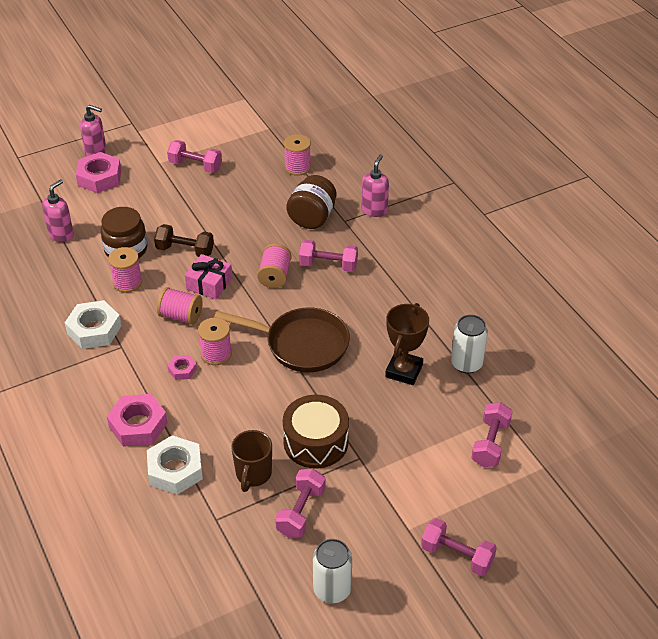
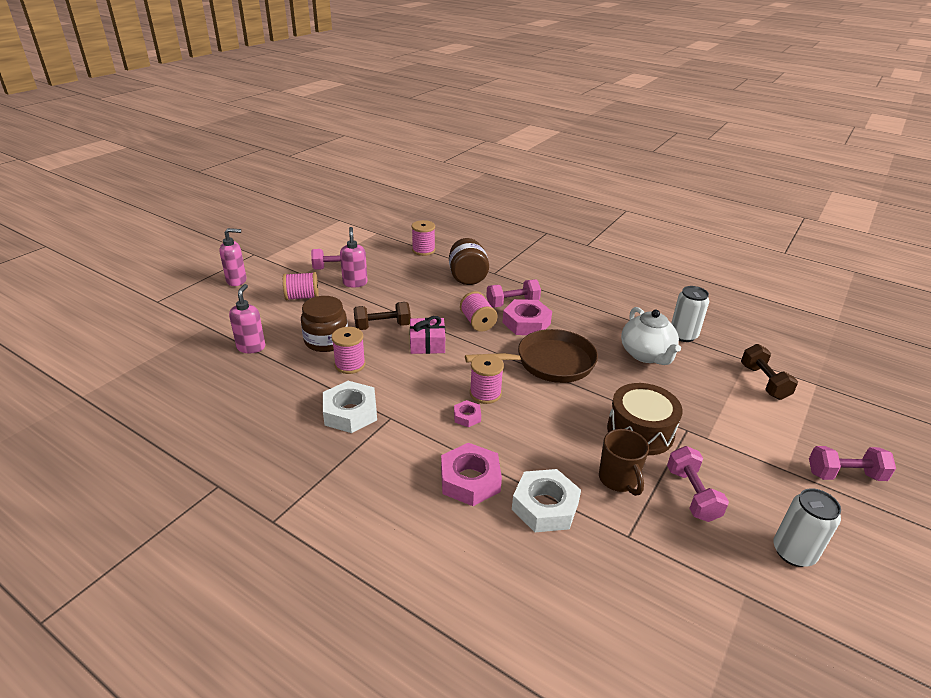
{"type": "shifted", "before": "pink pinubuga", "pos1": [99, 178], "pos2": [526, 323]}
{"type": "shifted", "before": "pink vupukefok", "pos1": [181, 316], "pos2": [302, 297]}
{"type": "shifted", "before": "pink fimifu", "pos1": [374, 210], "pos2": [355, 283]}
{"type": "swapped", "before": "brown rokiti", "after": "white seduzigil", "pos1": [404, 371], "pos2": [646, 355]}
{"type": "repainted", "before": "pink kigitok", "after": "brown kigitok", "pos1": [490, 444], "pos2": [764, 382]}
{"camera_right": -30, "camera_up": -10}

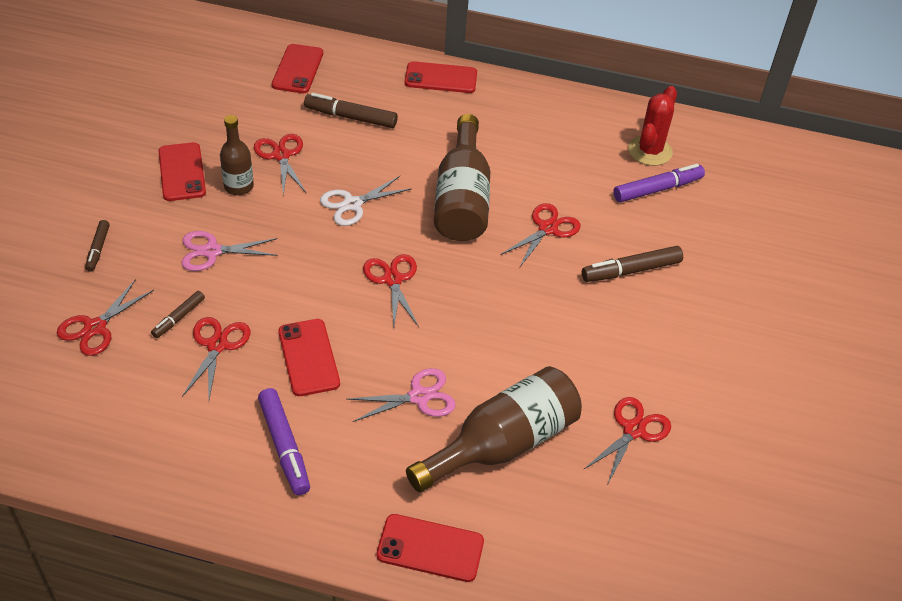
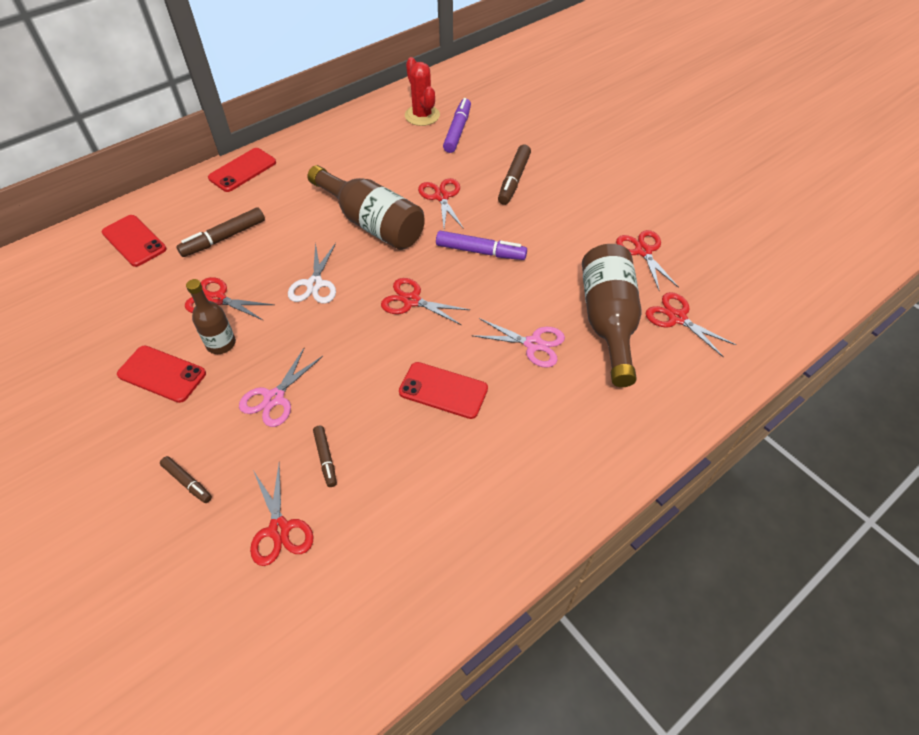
{"type": "gone", "before": "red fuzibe", "pos1": [430, 548]}
{"type": "shifted", "before": "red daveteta", "pos1": [217, 345], "pos2": [677, 318]}
{"type": "shifted", "before": "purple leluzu", "pos1": [284, 446], "pos2": [480, 251]}
{"type": "rotated", "before": "pink daveteta", "pos1": [419, 397], "pos2": [533, 344], "turn": 90}
{"camera_right": -50, "camera_up": 5}

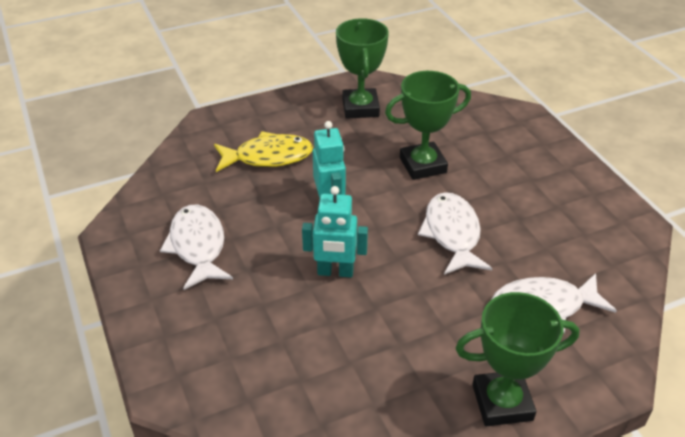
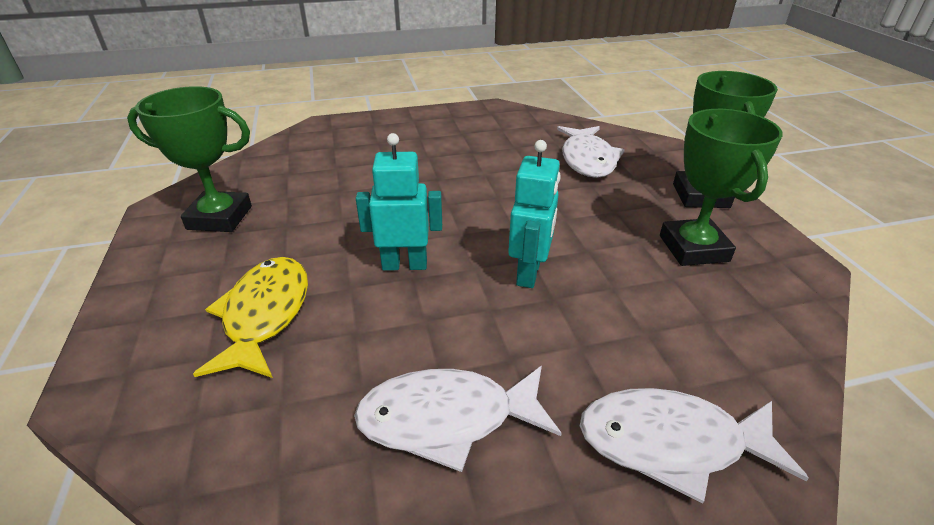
{"type": "shifted", "before": "green rokiti", "pos1": [423, 165], "pos2": [693, 248]}
{"type": "shifted", "before": "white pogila", "pos1": [452, 234], "pos2": [671, 443]}
{"camera_right": -80, "camera_up": -5}

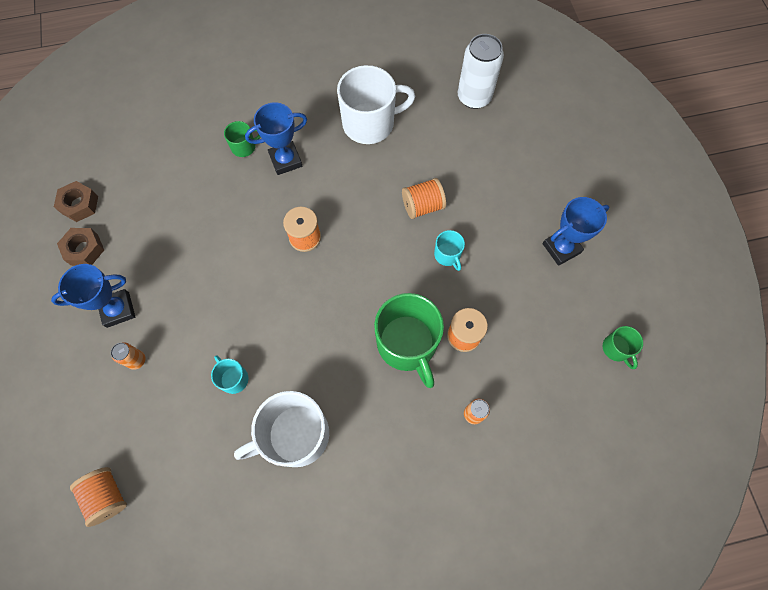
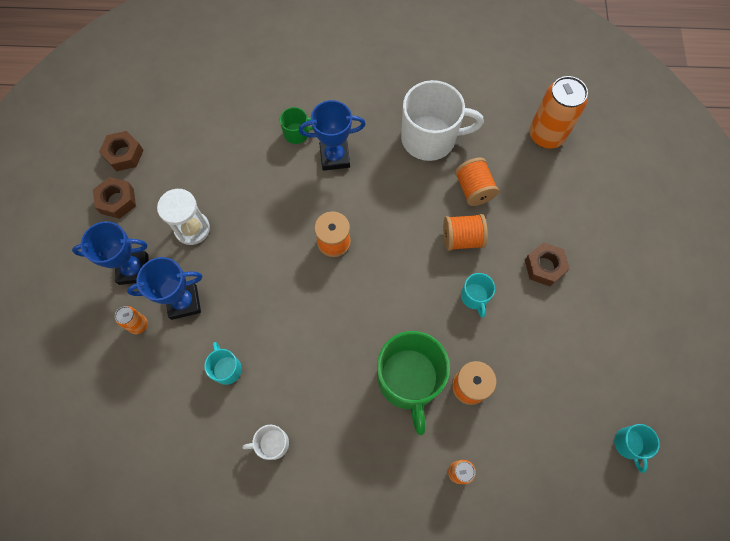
{"type": "new", "after": "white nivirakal", "pos2": [192, 229]}
{"type": "new", "after": "brown pinubuga", "pos2": [544, 266]}
{"type": "shifted", "before": "orange vupukefok", "pos1": [107, 496], "pos2": [473, 189]}
{"type": "shifted", "before": "blue rokiti", "pos1": [561, 248], "pos2": [184, 302]}
{"type": "repainted", "before": "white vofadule", "after": "orange vofadule", "pos1": [474, 97], "pos2": [546, 135]}
{"type": "repainted", "before": "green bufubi", "after": "turquoise bufubi", "pos1": [616, 349], "pos2": [629, 444]}
{"type": "scaled", "before": "white bufubi", "pos1": [295, 435], "pos2": [272, 443], "scale": 0.47}
{"camera_right": 15, "camera_up": 0}

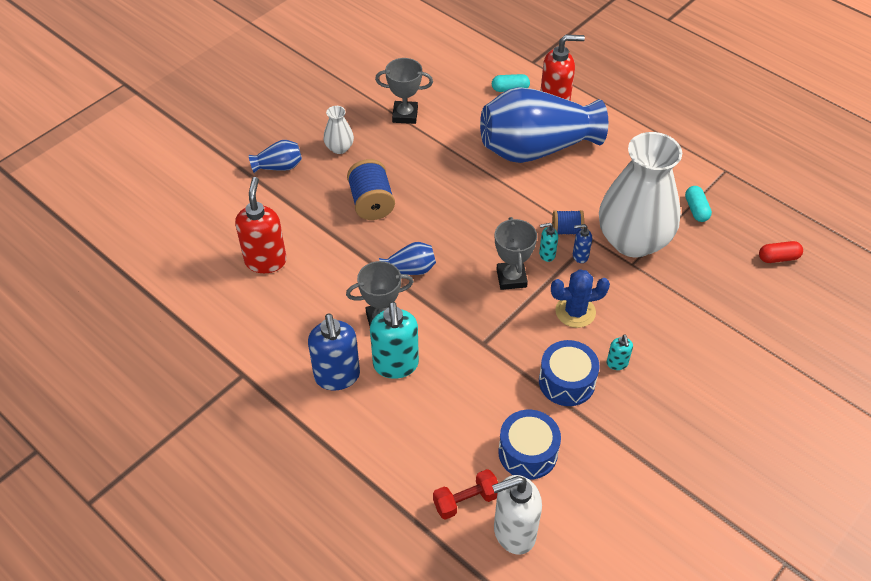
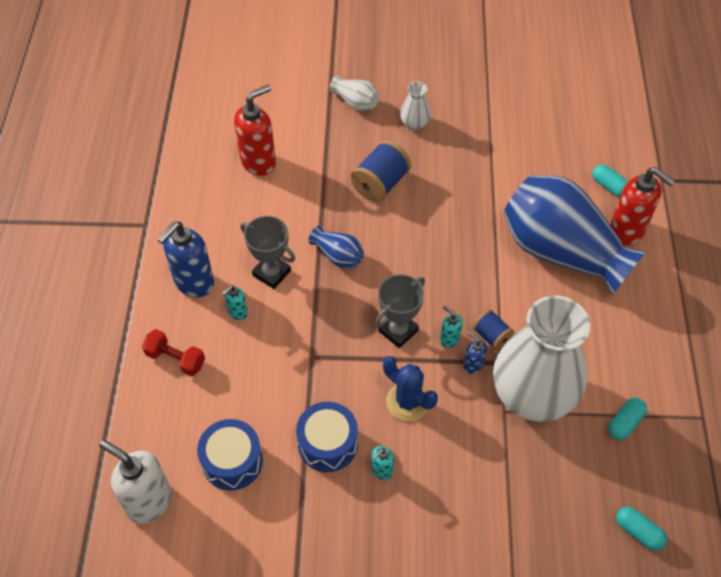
{"type": "gone", "before": "grey rokiti", "pos1": [405, 115]}
{"type": "shifted", "before": "red kigitok", "pos1": [466, 501], "pos2": [175, 359]}
{"type": "repainted", "before": "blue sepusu", "after": "white sepusu", "pos1": [279, 166], "pos2": [356, 102]}
{"type": "repainted", "before": "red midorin", "after": "turquoise midorin", "pos1": [778, 258], "pos2": [638, 532]}
{"type": "scaled", "before": "turquoise fimifu", "pos1": [396, 365], "pos2": [237, 312], "scale": 0.48}
{"camera_right": 50, "camera_up": 5}

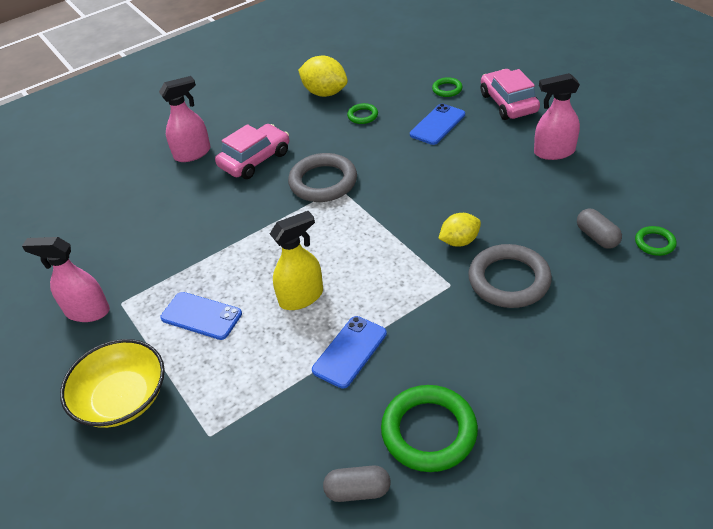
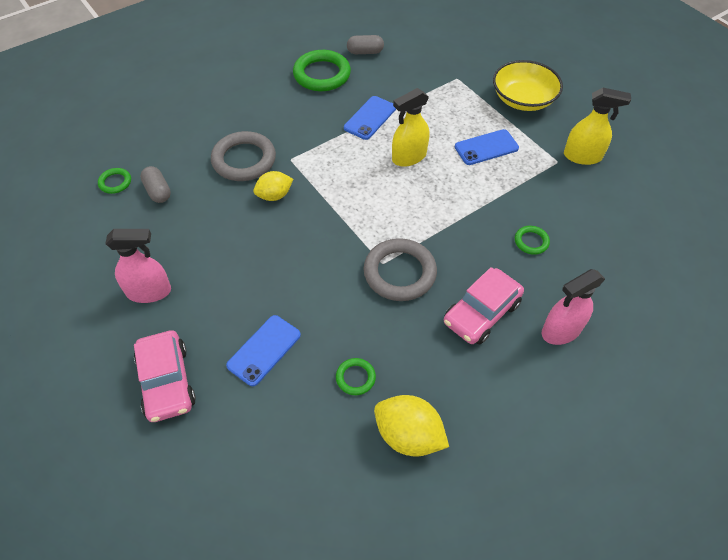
{"type": "shifted", "before": "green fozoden", "pos1": [447, 89], "pos2": [531, 241]}
{"type": "repainted", "before": "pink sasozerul", "after": "yellow sasozerul", "pos1": [87, 311], "pos2": [582, 156]}
{"type": "rotated", "before": "blue fuzibe", "pos1": [201, 316], "pos2": [486, 147], "turn": -45}
{"camera_right": 175, "camera_up": 10}

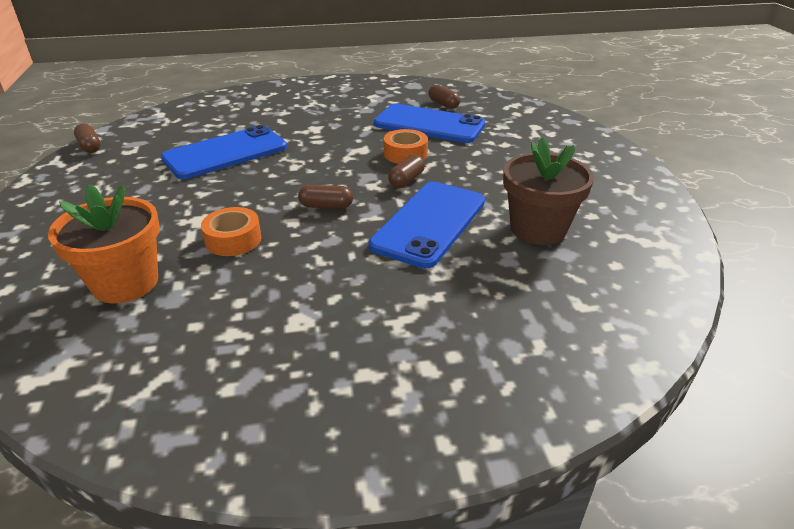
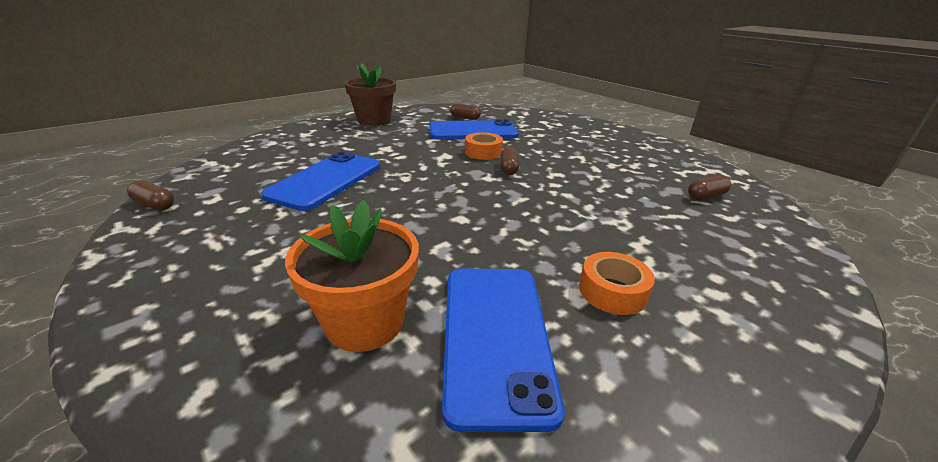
{"type": "shifted", "before": "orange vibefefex", "pos1": [233, 239], "pos2": [612, 291]}
{"type": "shifted", "before": "brown midorin", "pos1": [326, 206], "pos2": [706, 196]}
{"type": "shifted", "before": "blue fuzibe", "pos1": [429, 223], "pos2": [495, 337]}
{"type": "shifted", "before": "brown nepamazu", "pos1": [538, 229], "pos2": [374, 120]}
{"camera_right": -30, "camera_up": -5}

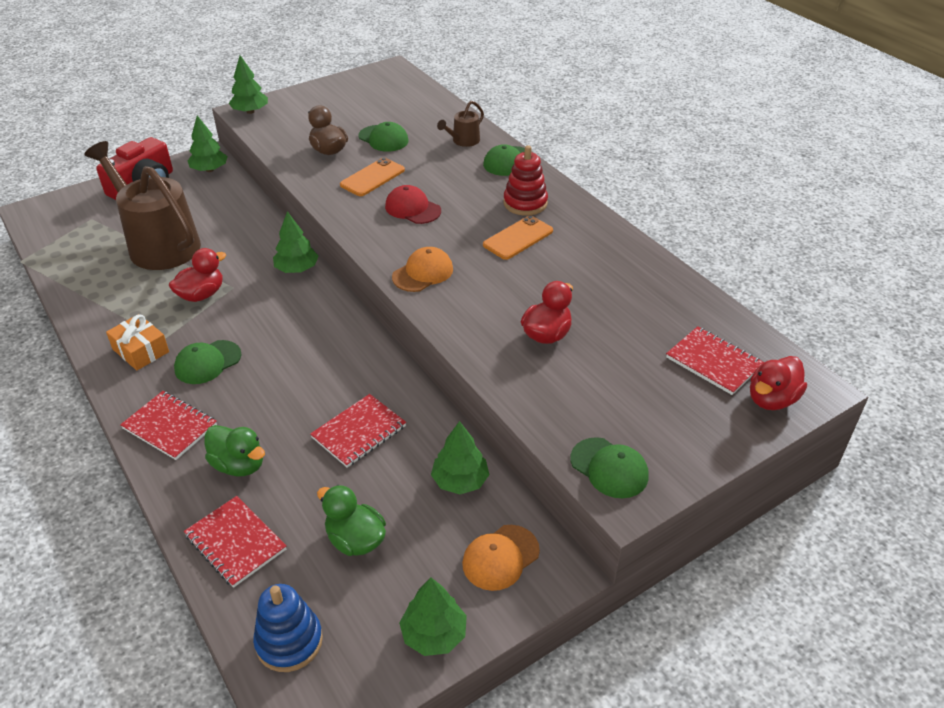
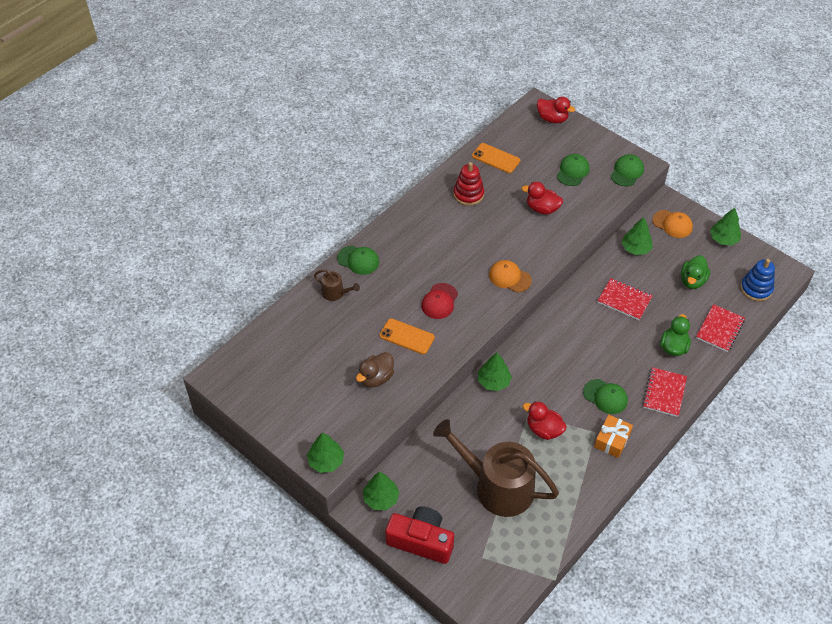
{"type": "gone", "before": "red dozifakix", "pos1": [713, 362]}
{"type": "shifted", "before": "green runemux", "pos1": [383, 139], "pos2": [572, 171]}
{"type": "shifted", "before": "orange fuzibe", "pos1": [518, 238], "pos2": [496, 158]}
{"type": "shifted", "before": "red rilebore", "pos1": [525, 203], "pos2": [468, 194]}
{"type": "rotated", "before": "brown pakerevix", "pos1": [159, 244], "pos2": [497, 486], "turn": 90}
{"camera_right": -105, "camera_up": 10}

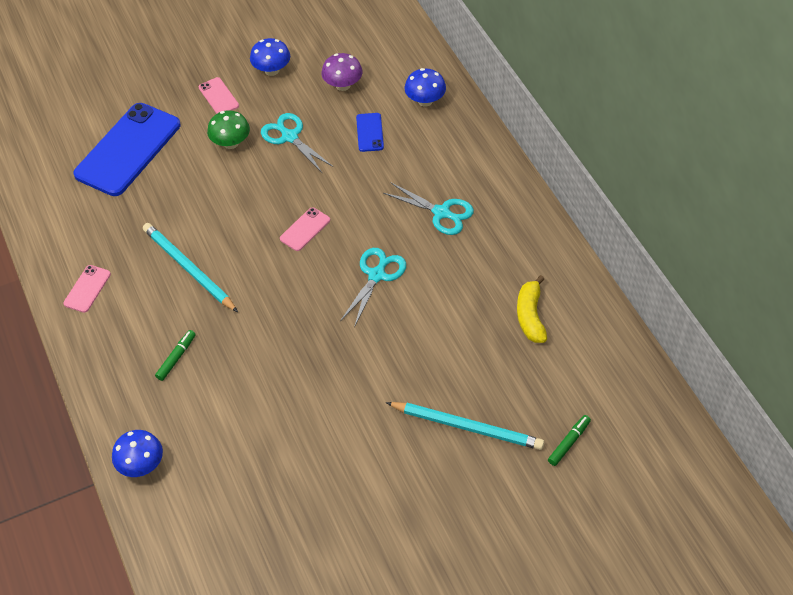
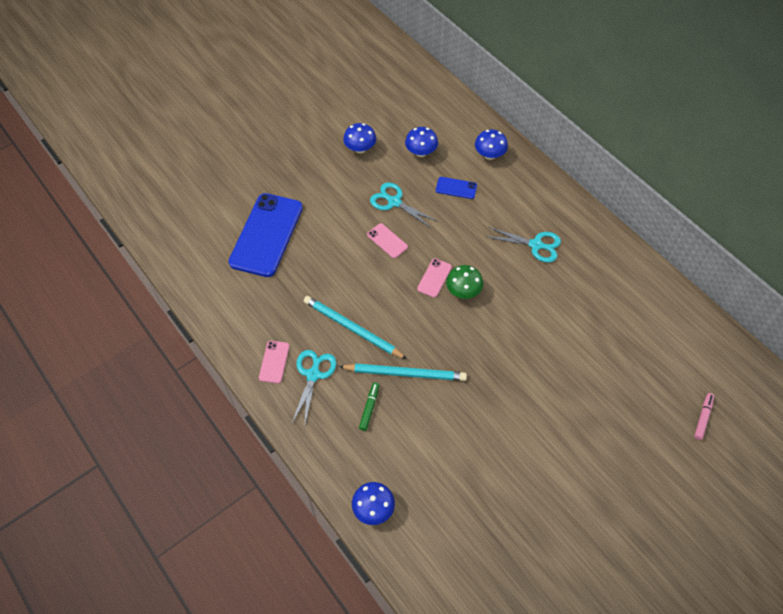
{"type": "gone", "before": "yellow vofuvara", "pos1": [530, 316]}
{"type": "shifted", "before": "pink fuzibe", "pos1": [218, 96], "pos2": [387, 241]}
{"type": "shifted", "before": "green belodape", "pos1": [231, 143], "pos2": [463, 291]}
{"type": "shifted", "before": "turquoise daveteta", "pos1": [376, 275], "pos2": [313, 375]}
{"type": "shifted", "before": "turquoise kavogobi", "pos1": [467, 427], "pos2": [405, 373]}
{"type": "repainted", "before": "purple belodape", "after": "blue belodape", "pos1": [343, 85], "pos2": [421, 152]}
{"type": "repainted", "before": "green leluzu", "after": "pink leluzu", "pos1": [568, 443], "pos2": [702, 418]}
{"type": "rotated", "before": "blue fuzibe", "pos1": [370, 132], "pos2": [456, 188], "turn": -60}
{"camera_right": -15, "camera_up": 5}

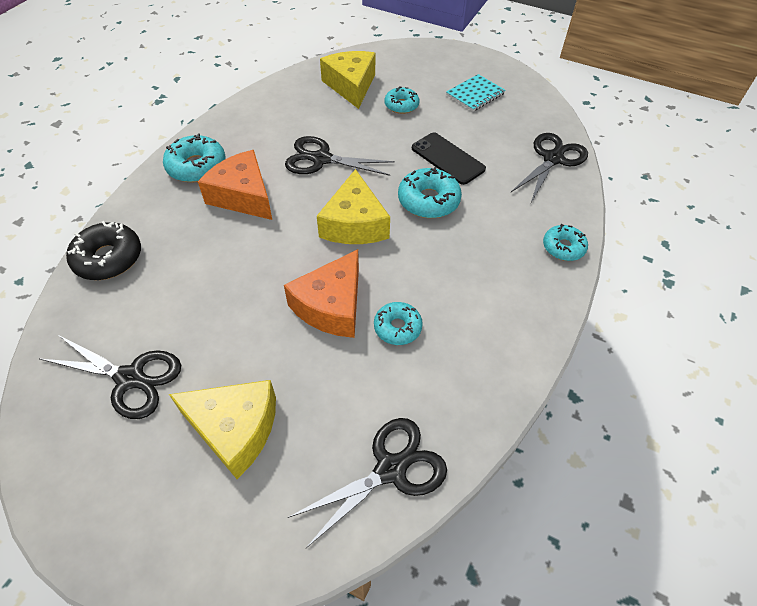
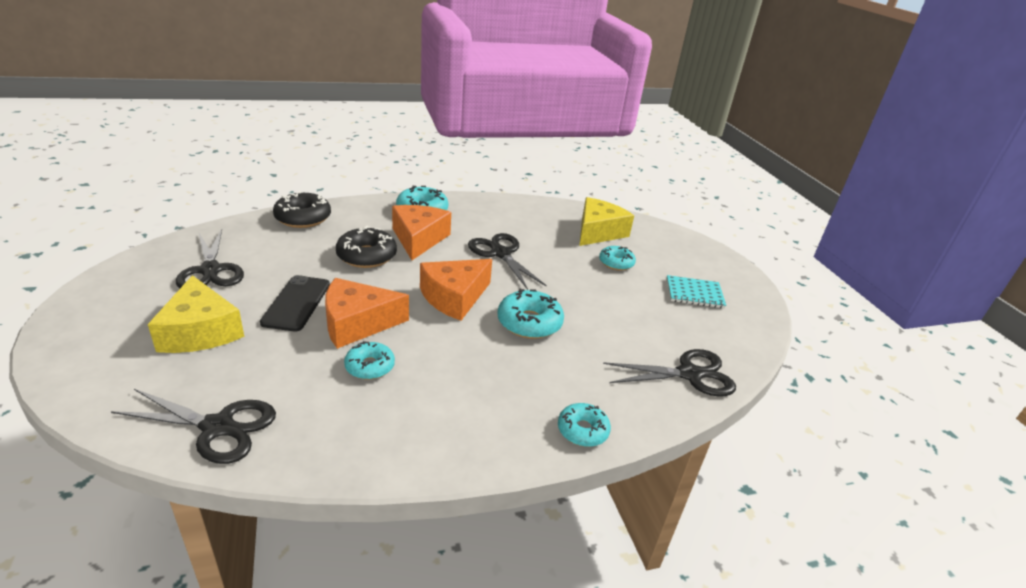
{"type": "new", "after": "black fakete", "pos2": [366, 256]}
{"type": "shifted", "before": "black fuzibe", "pos1": [447, 158], "pos2": [296, 303]}
{"type": "repainted", "before": "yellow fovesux", "after": "orange fovesux", "pos1": [354, 224], "pos2": [454, 297]}
{"camera_right": 45, "camera_up": -20}

